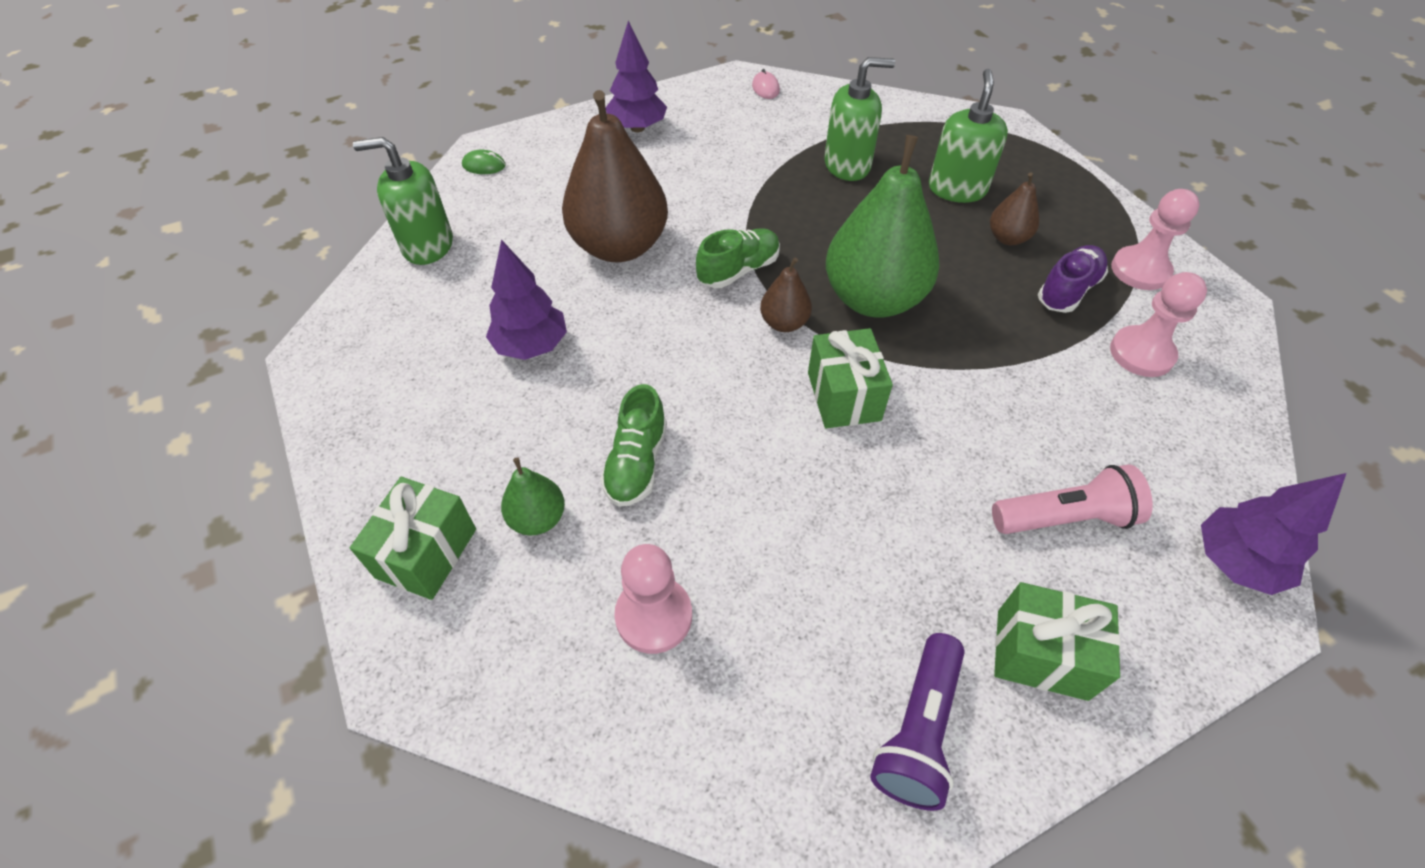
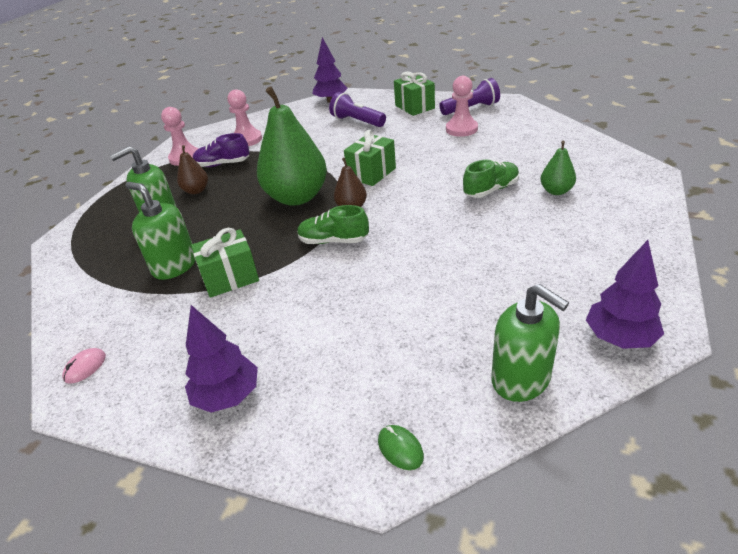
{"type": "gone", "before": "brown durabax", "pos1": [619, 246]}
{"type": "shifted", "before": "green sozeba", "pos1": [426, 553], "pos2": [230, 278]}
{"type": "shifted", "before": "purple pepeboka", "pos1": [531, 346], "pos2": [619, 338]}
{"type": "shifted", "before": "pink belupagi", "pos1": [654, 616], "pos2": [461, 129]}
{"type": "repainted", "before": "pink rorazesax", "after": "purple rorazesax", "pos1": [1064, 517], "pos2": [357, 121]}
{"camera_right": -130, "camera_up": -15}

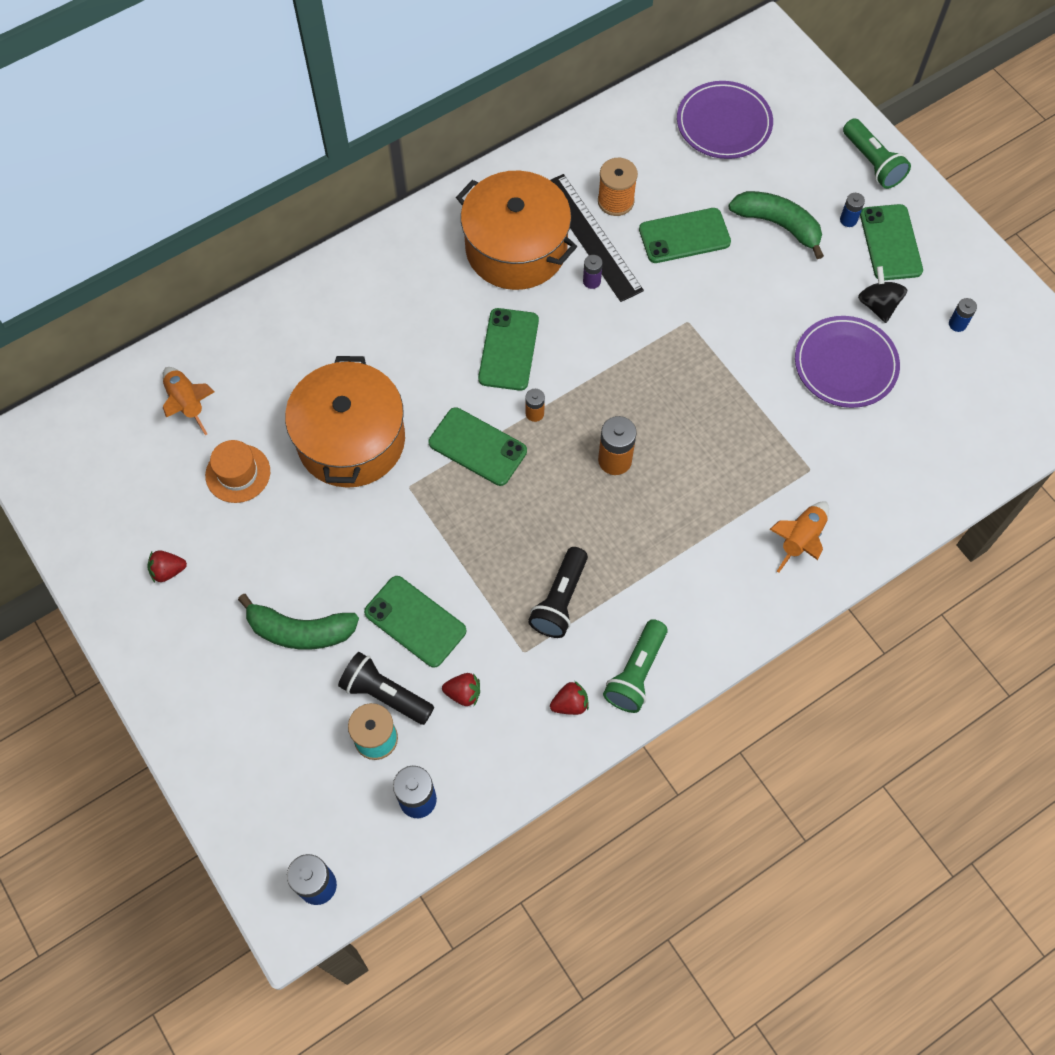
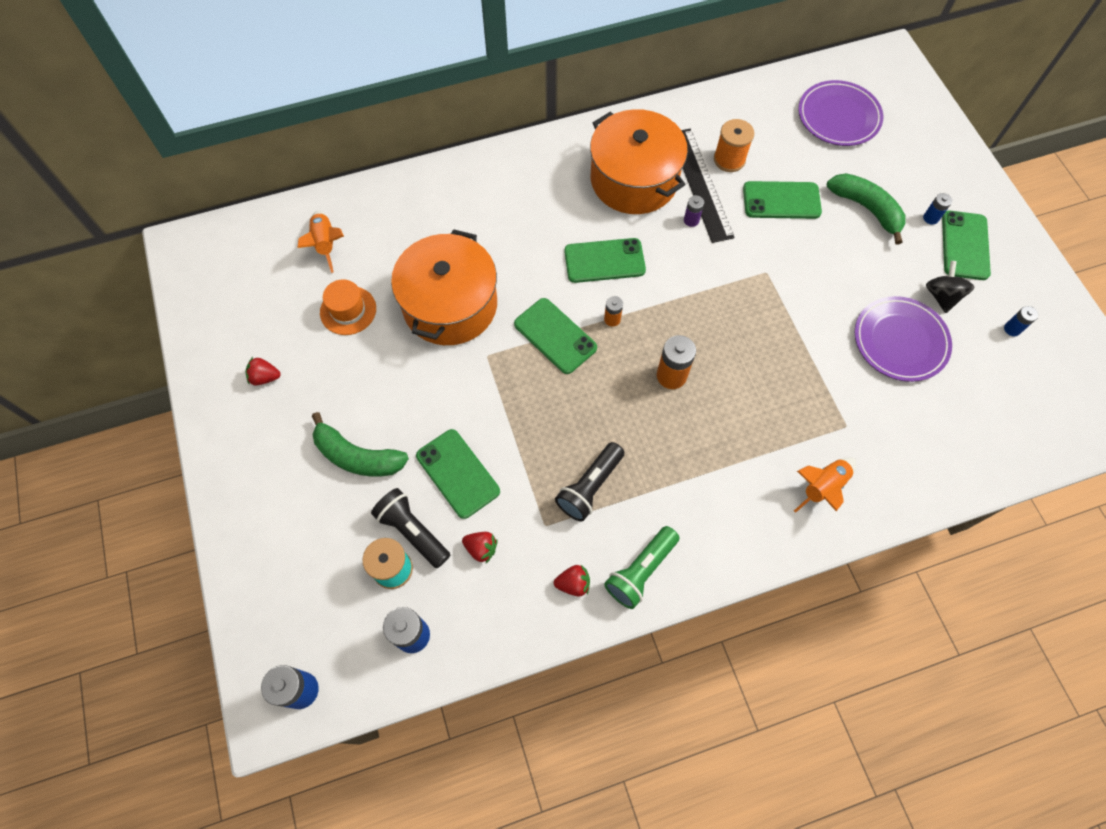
{"type": "gone", "before": "green rorazesax", "pos1": [872, 163]}
{"type": "rotated", "before": "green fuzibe", "pos1": [508, 349], "pos2": [604, 261], "turn": 60}
{"camera_right": 15, "camera_up": 0}

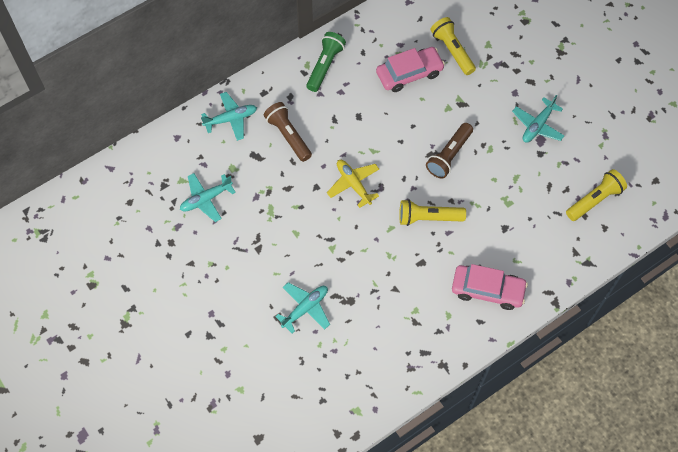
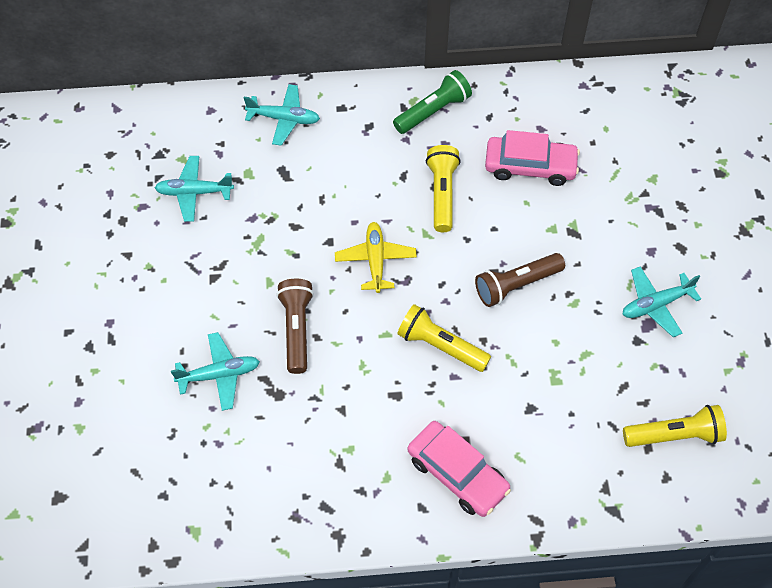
{"type": "shifted", "before": "brown rorazesax", "pos1": [288, 135], "pos2": [297, 329]}
{"type": "shifted", "before": "yellow rorazesax", "pos1": [452, 50], "pos2": [442, 194]}
{"camera_right": 30, "camera_up": -5}

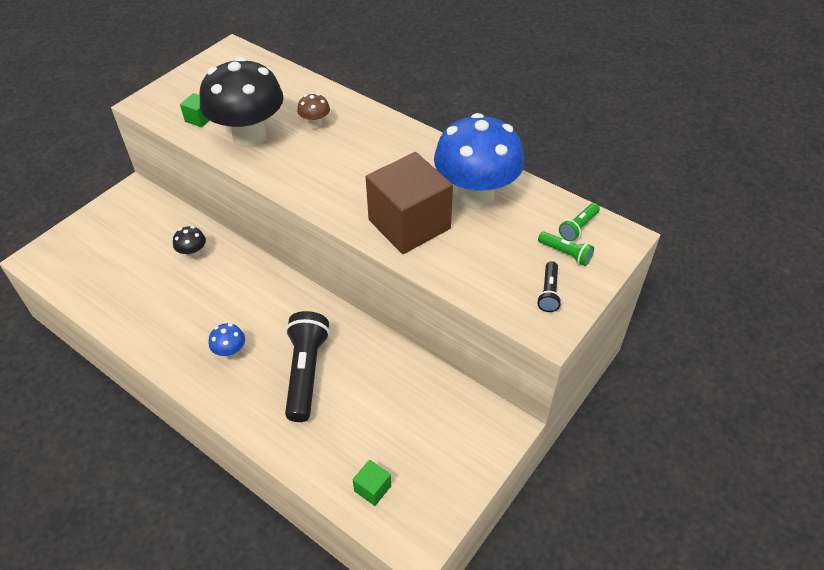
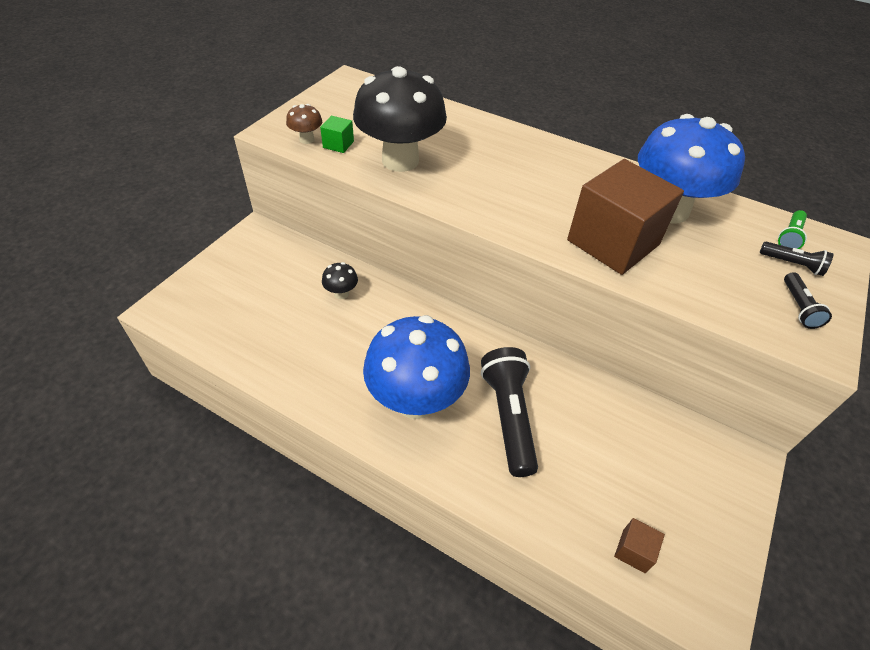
{"type": "shifted", "before": "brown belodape", "pos1": [315, 124], "pos2": [307, 139]}
{"type": "repainted", "before": "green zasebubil", "after": "brown zasebubil", "pos1": [372, 488], "pos2": [634, 551]}
{"type": "repainted", "before": "green rorazesax", "after": "black rorazesax", "pos1": [565, 253], "pos2": [792, 264]}
{"type": "scaled", "before": "blue belodape", "pos1": [230, 352], "pos2": [416, 400], "scale": 2.43}
{"camera_right": -10, "camera_up": 0}

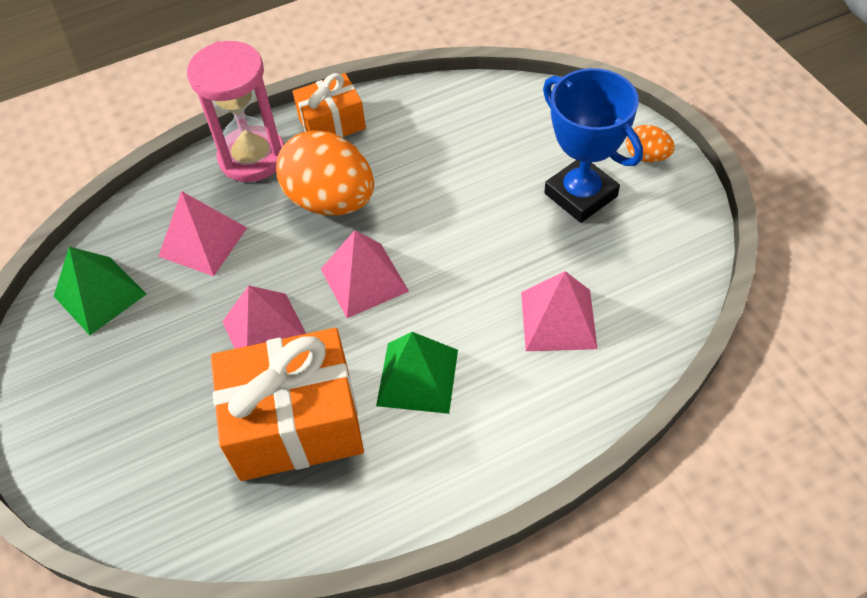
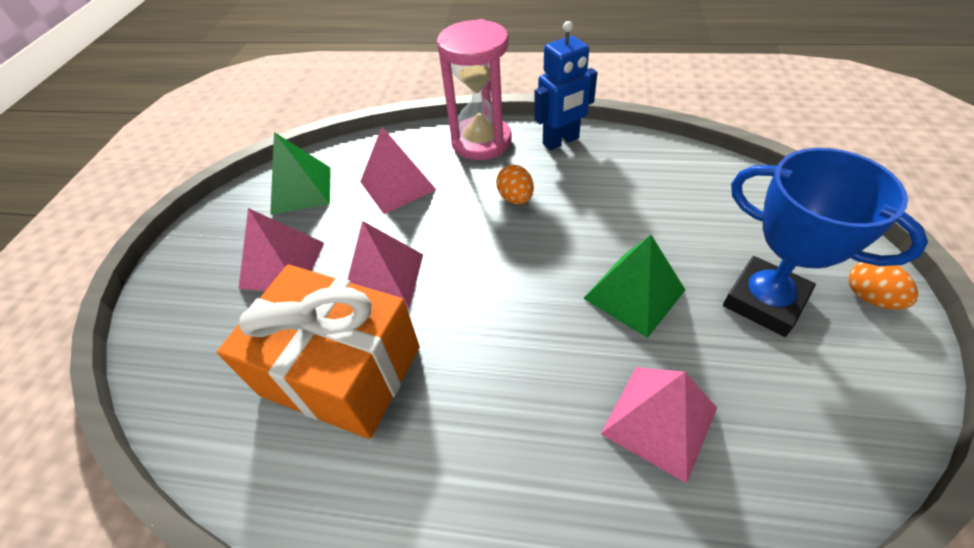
{"type": "shifted", "before": "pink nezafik", "pos1": [364, 280], "pos2": [282, 265]}
{"type": "shifted", "before": "green nezafik", "pos1": [417, 377], "pos2": [634, 294]}
{"type": "swapped", "before": "orange sozeba", "after": "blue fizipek", "pos1": [332, 123], "pos2": [561, 141]}
{"type": "rotated", "before": "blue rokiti", "pos1": [580, 195], "pos2": [764, 301], "turn": -45}
{"type": "scaled", "before": "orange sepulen", "pos1": [331, 201], "pos2": [515, 198], "scale": 0.46}
{"camera_right": 35, "camera_up": -5}

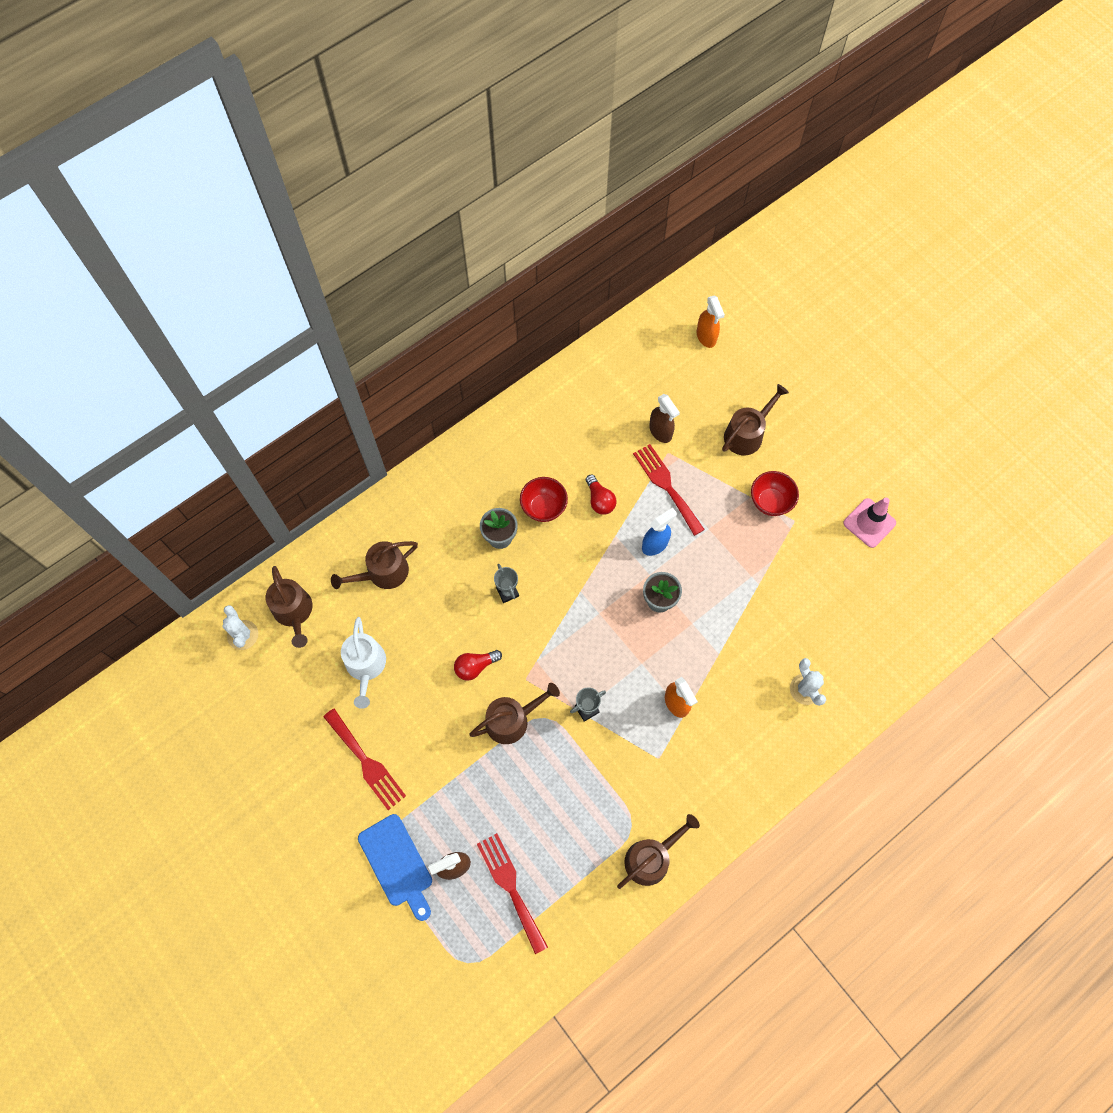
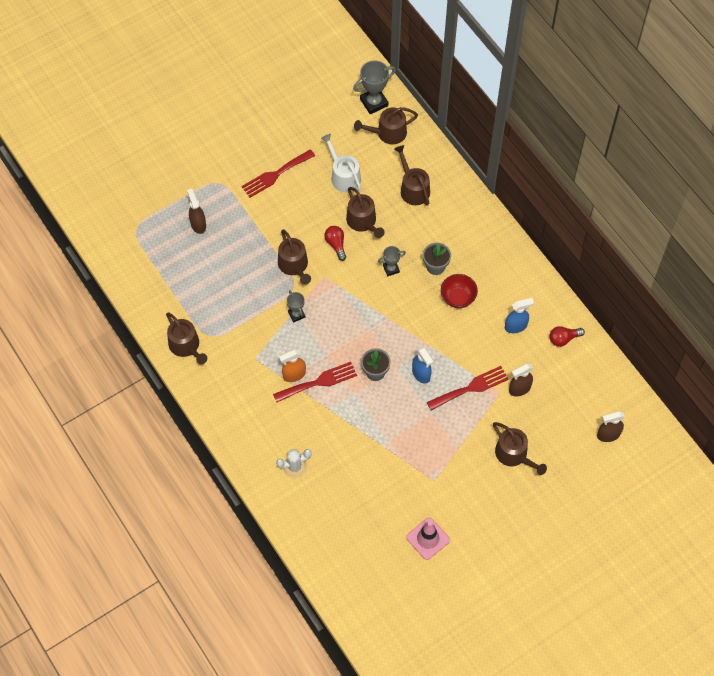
{"type": "gone", "before": "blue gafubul", "pos1": [397, 864]}
{"type": "gone", "before": "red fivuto", "pos1": [770, 502]}
{"type": "new", "after": "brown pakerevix", "pos2": [363, 222]}
{"type": "new", "after": "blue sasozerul", "pos2": [516, 326]}
{"type": "shifted", "before": "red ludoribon", "pos1": [511, 887], "pos2": [319, 382]}
{"type": "shifted", "before": "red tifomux", "pos1": [600, 500], "pos2": [563, 339]}
{"type": "swapped", "before": "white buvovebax", "after": "grey rokiti", "pos1": [243, 635], "pos2": [374, 102]}
{"type": "repainted", "before": "orange sasozerul", "after": "brown sasozerul", "pos1": [706, 337], "pos2": [608, 435]}
{"type": "rotated", "before": "white pakerevix", "pos1": [365, 666], "pos2": [343, 176], "turn": 60}
{"camera_right": 95, "camera_up": -5}

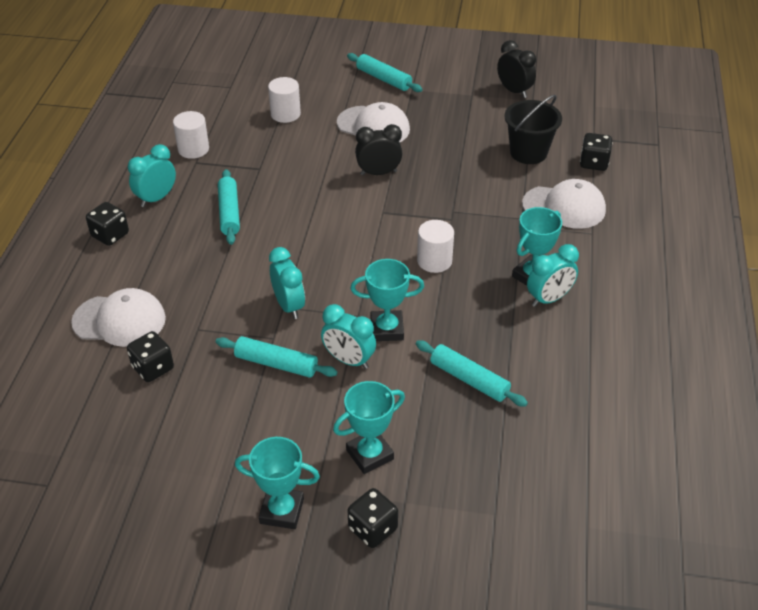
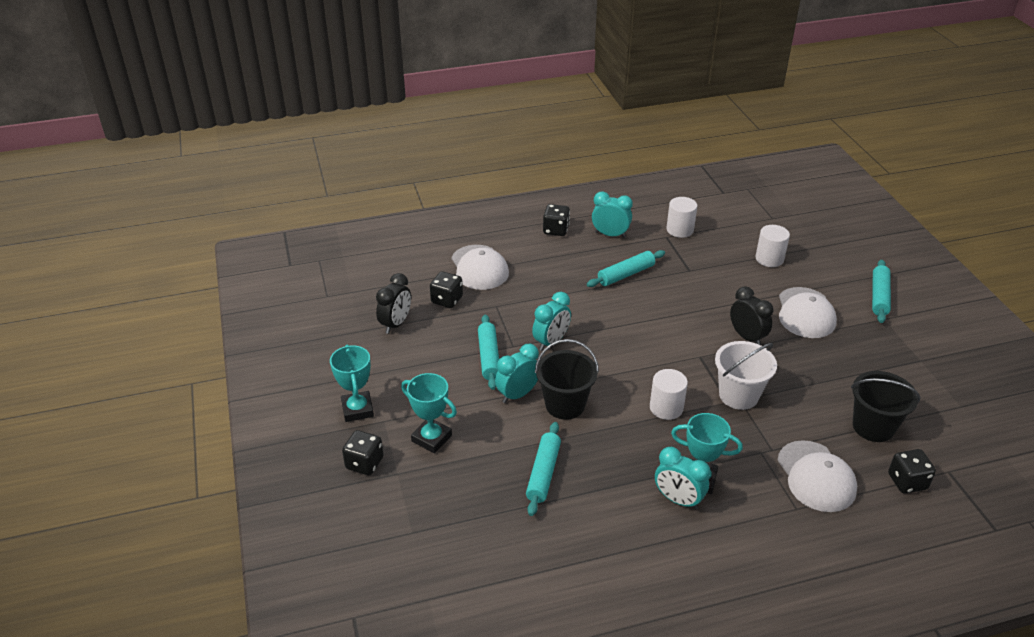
{"type": "new", "after": "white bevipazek", "pos2": [738, 395]}
{"type": "shifted", "before": "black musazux", "pos1": [514, 91], "pos2": [396, 324]}
{"type": "swapped", "before": "turquoise rokiti", "after": "black bevipazek", "pos1": [387, 329], "pos2": [565, 405]}
{"type": "rotated", "before": "turquoise musazux", "pos1": [349, 360], "pos2": [517, 394], "turn": 45}
{"camera_right": 65, "camera_up": -5}

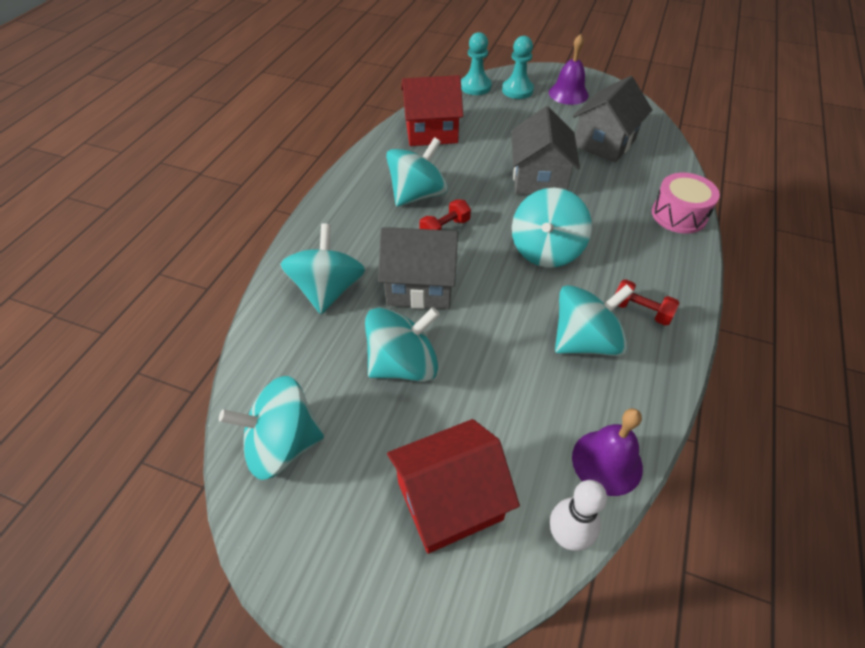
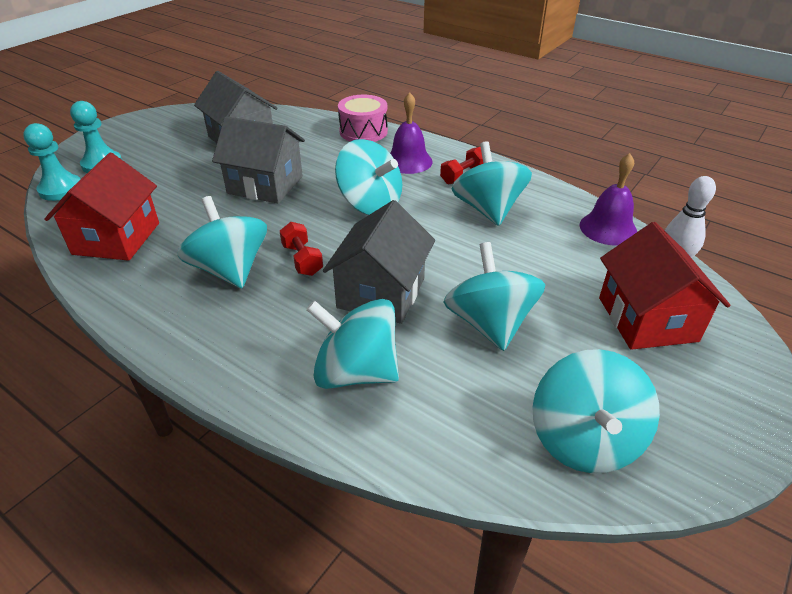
{"type": "shifted", "before": "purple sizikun", "pos1": [568, 93], "pos2": [408, 161]}
{"camera_right": -75, "camera_up": -10}

